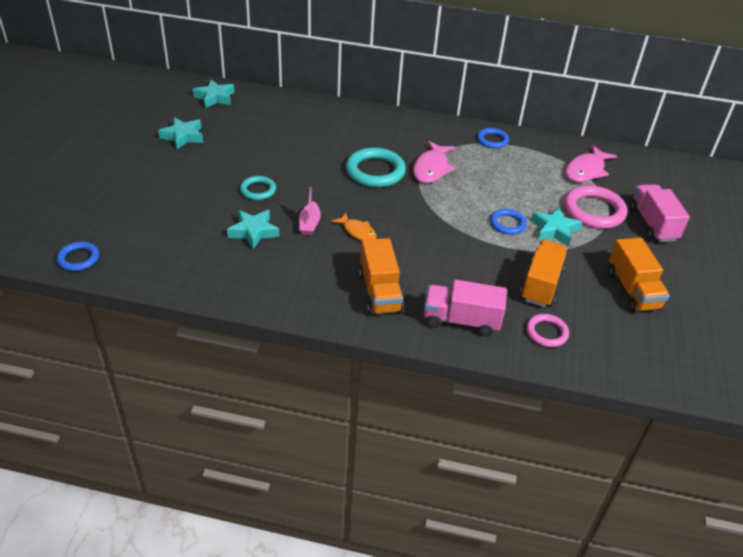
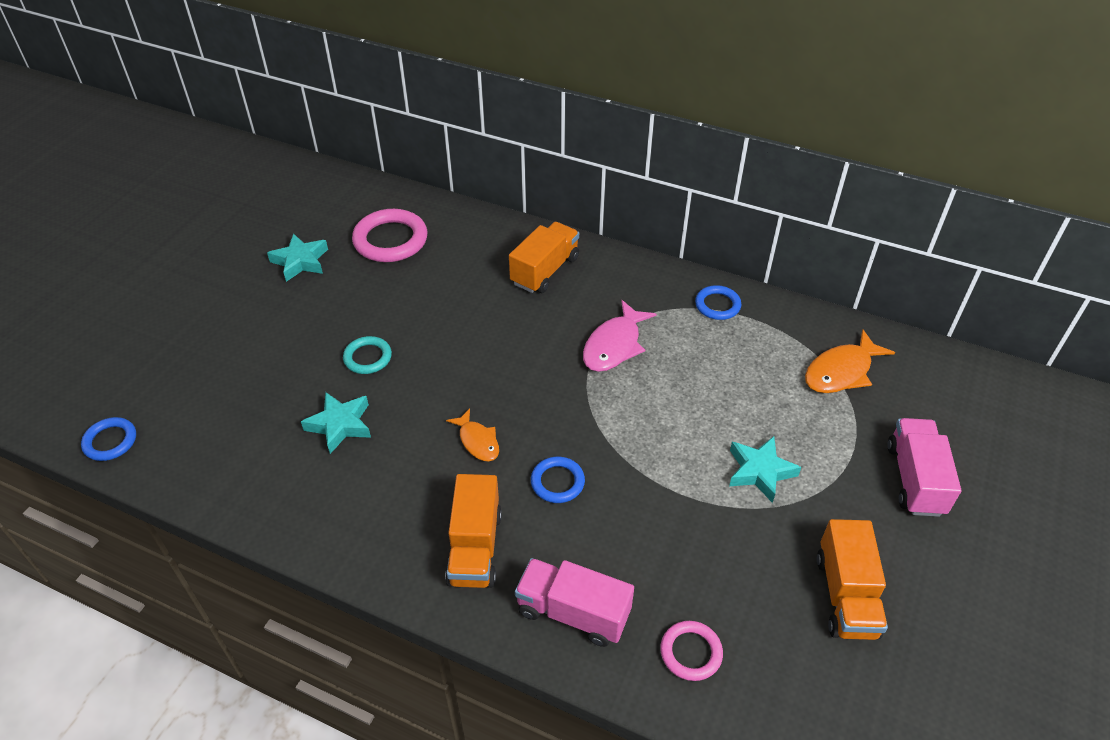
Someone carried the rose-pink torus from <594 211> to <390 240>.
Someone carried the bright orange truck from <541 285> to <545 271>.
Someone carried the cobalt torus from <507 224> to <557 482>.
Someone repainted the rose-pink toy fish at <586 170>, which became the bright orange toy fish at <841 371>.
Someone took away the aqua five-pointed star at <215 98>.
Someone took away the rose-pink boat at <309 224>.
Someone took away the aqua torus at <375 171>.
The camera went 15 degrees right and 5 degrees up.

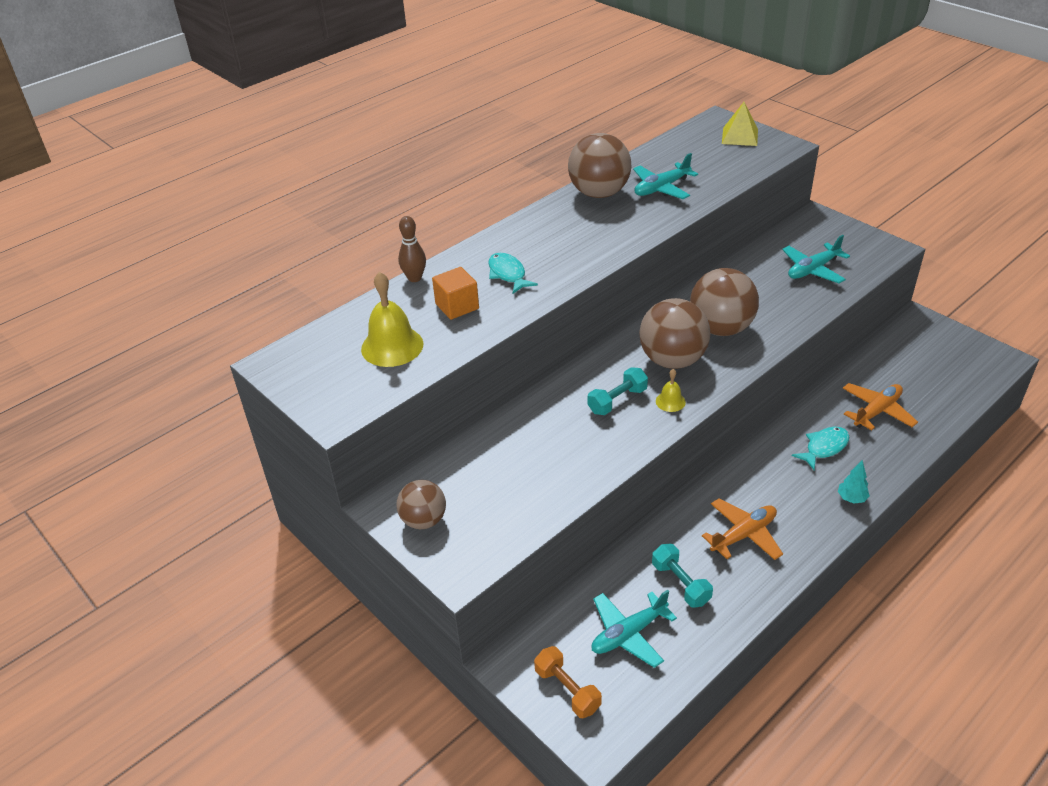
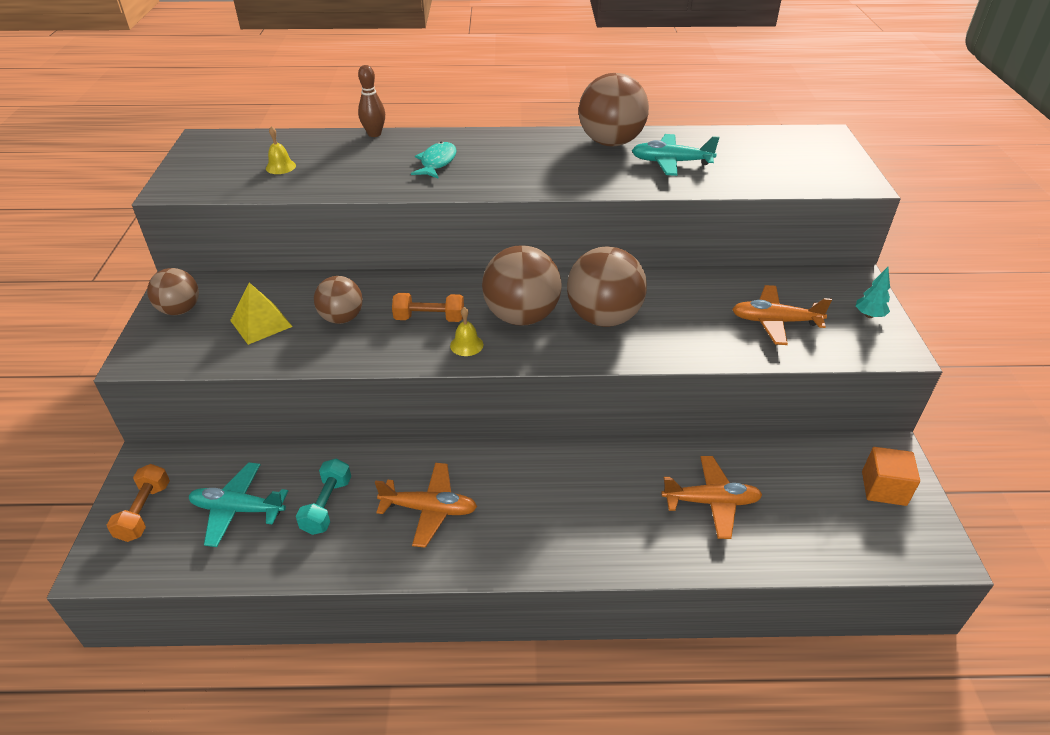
Someone carried the yellow pyramid shape from <740 136> to <261 323>.
Someone scaled the yellow hand bell at <392 346> by 0.50.
Someone put down the russet ball at <342 318>.
Someone repainted the aqua hand weight at <617 401>, which became the bright orange hand weight at <429 318>.
Someone repainted the aqua toy plane at <813 270>, which became the bright orange toy plane at <775 321>.
Someone carried the aqua fir tree from <851 498> to <869 315>.
Someone carried the bright orange cube from <457 306> to <883 488>.
Someone took away the aqua toy fish at <824 448>.
The camera went 40 degrees right and 0 degrees up.

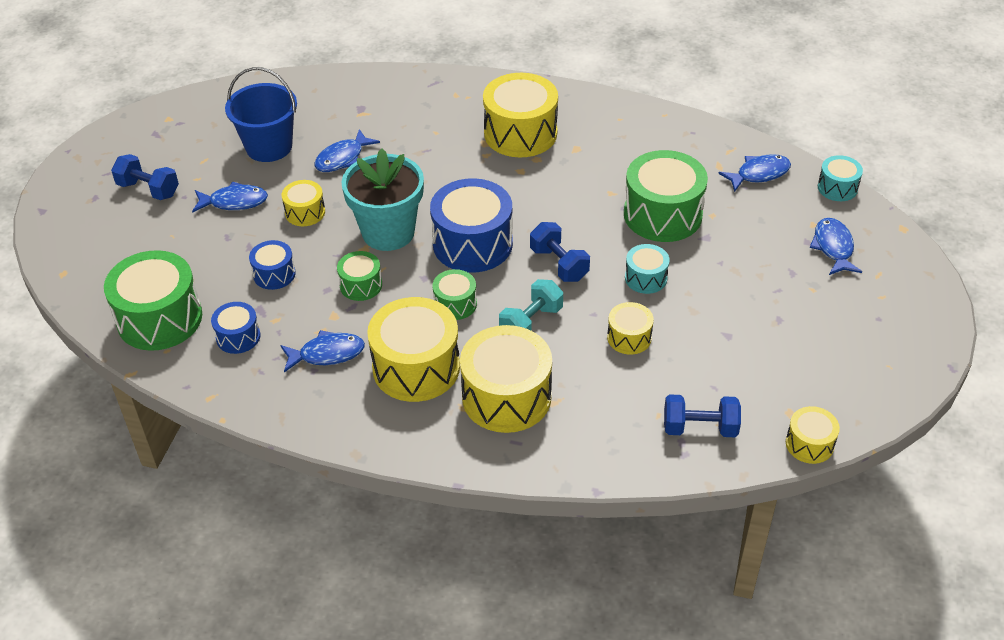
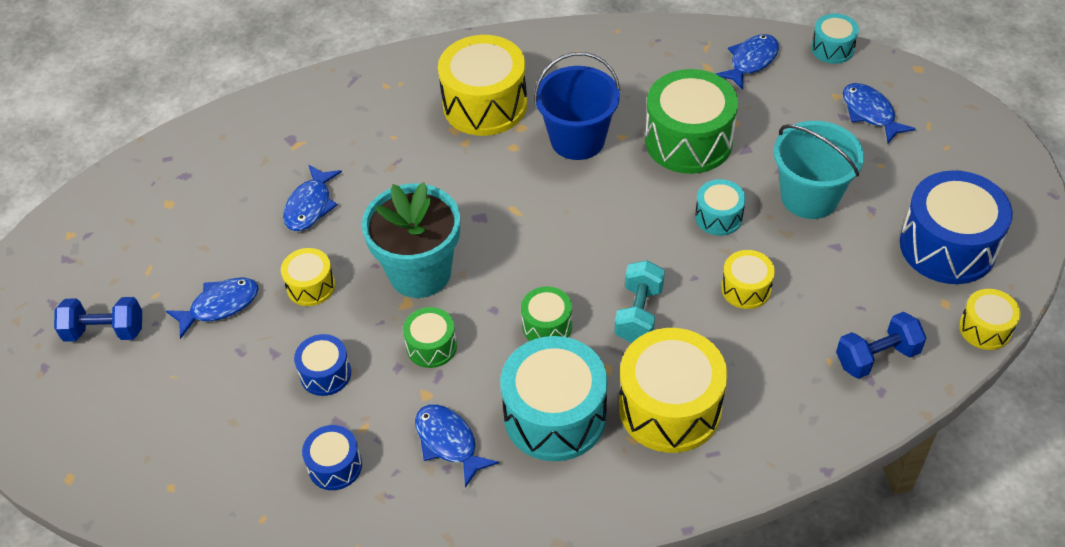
Someone rotated the cobalt toy fish at <327 354> by 90 degrees counterclockwise.
Someone repainted the yellow toy drum at <416 367>, which became the aqua toy drum at <555 416>.
Someone carried the cobalt sand bucket from <269 147> to <577 139>.
Someone put down the aqua sand bucket at <809 197>.
Someone carried the cobalt toy drum from <472 244> to <947 246>.
Someone took away the emerald toy drum at <159 318>.
Someone took away the cobalt hand weight at <559 264>.
The camera went 25 degrees left and 5 degrees up.

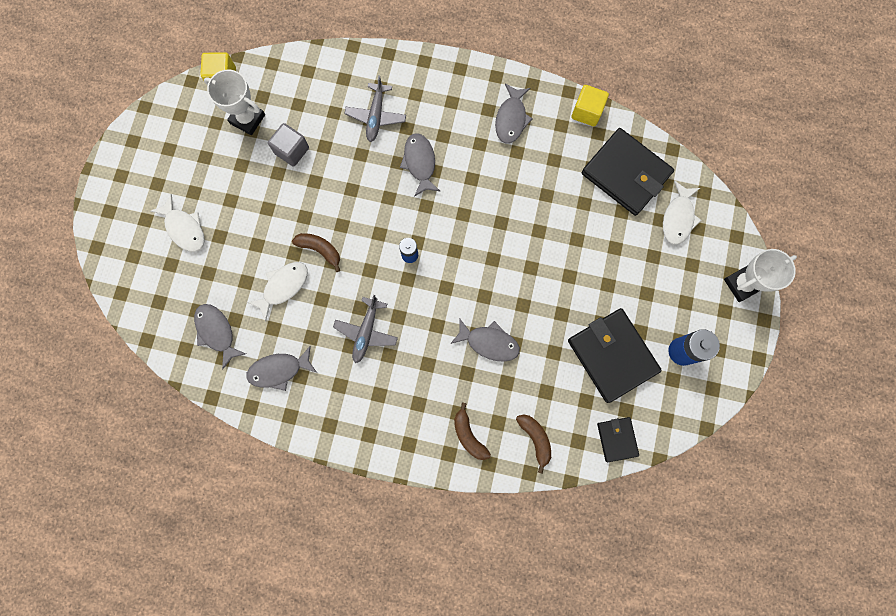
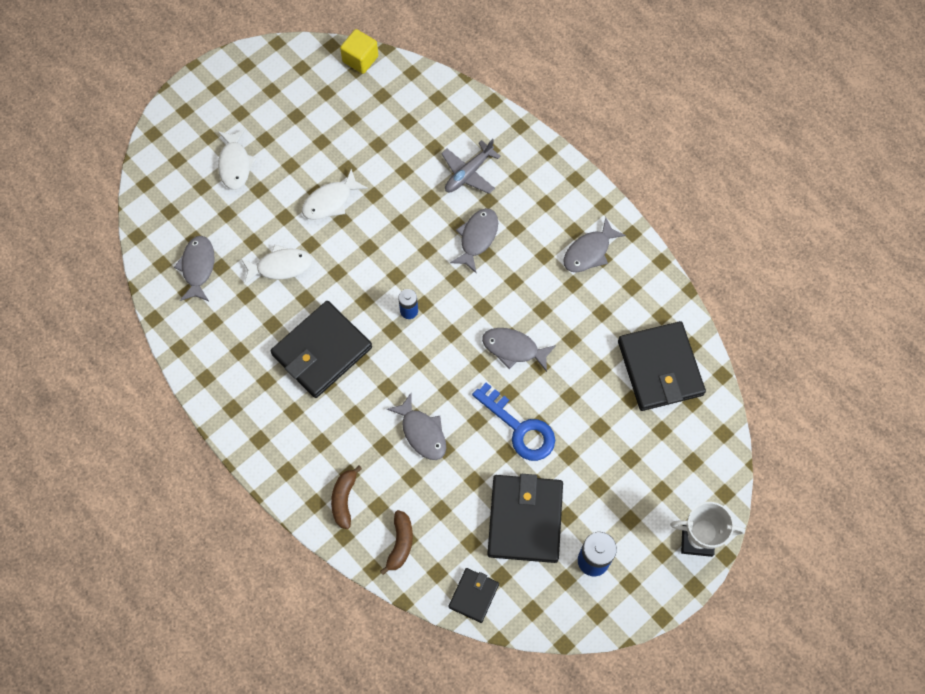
Someone swapped the grey toy plane at <366 332> for the jet-black billfold at <322 351>.
Someone carried the snow-white toy fish from <678 218> to <330 201>.
Someone put down the cobalt key at <520 428>.
Someone carried the grey toy fish from <279 370> to <513 349>.
Someone took away the snow-white award cup at <247 119>.
Someone took away the grey cube at <292 150>.
Someone took away the russet banana fruit at <320 250>.
Someone took away the yellow cube at <586 112>.
The camera went 35 degrees right and 10 degrees down.

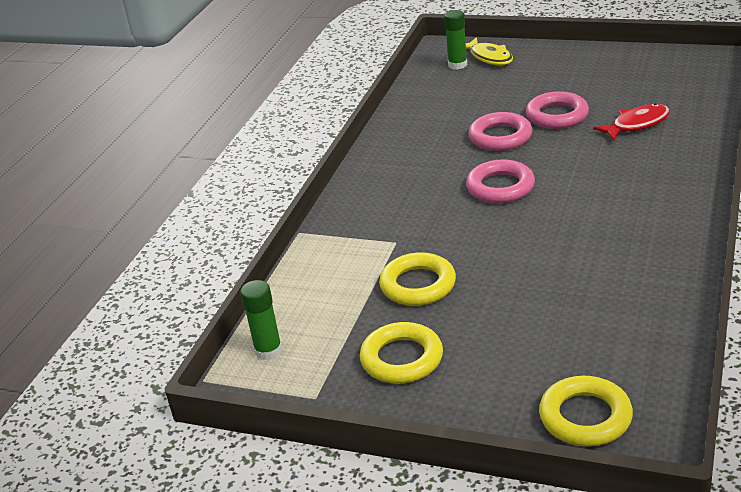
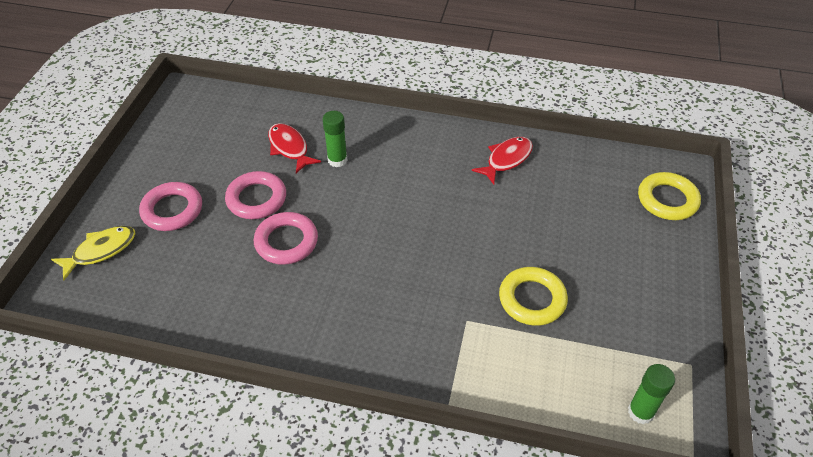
Someone carried the rose-pink torus from <500 187> to <172 210>.
Someone carried the emerald stick of glue from <457 65> to <337 160>.
Someone put down the scarlet toy fish at <506 159>.
Someone took away the yellow torus at <402 359>.
The camera went 100 degrees left and 15 degrees up.

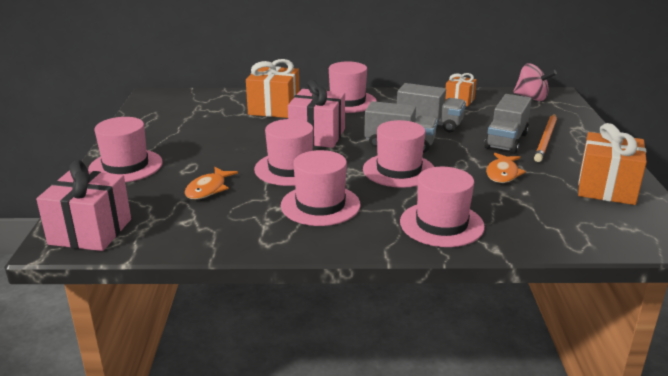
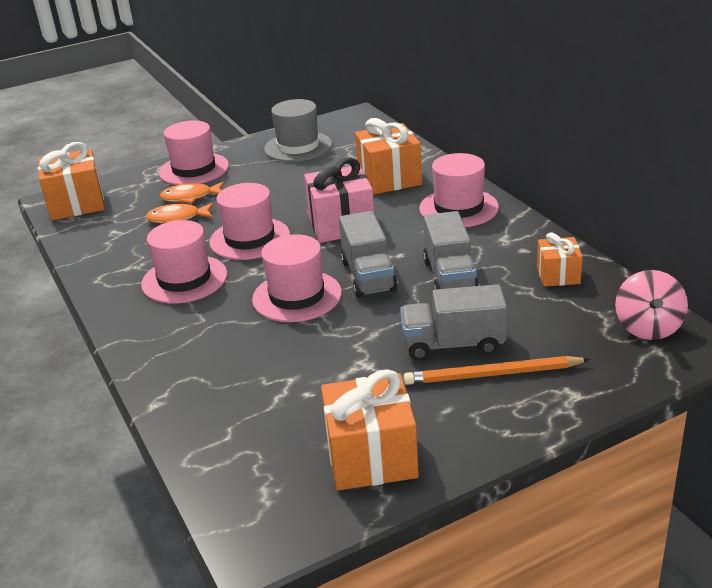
Someone repainted the rose-pink gift at <90 231>, which became the bright orange gift at <77 204>.
Someone carried the bright orange toy fish from <502 173> to <190 197>.
Someone put down the grey tall hat at <298 147>.
Someone took away the rose-pink tall hat at <441 224>.
The camera went 65 degrees right and 5 degrees up.

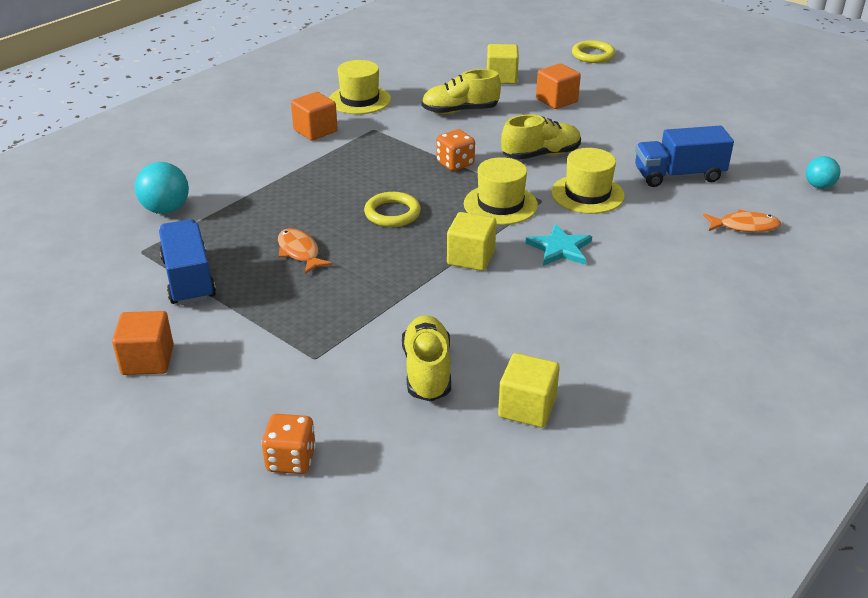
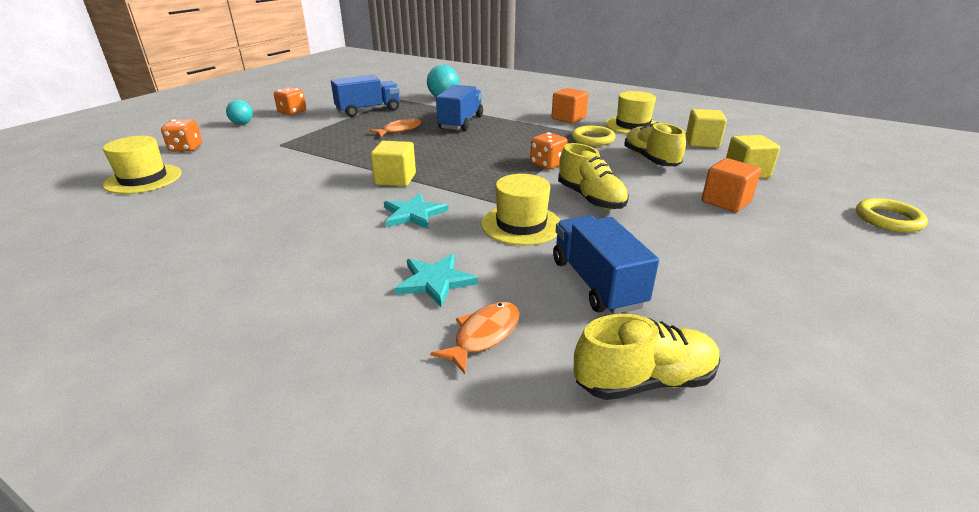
Someone carried the yellow tall hat from <500 204> to <143 179>.
Someone carried the aqua ball from <819 186> to <242 124>.
Someone swapped the bright orange cube at <148 360> for the bright orange game die at <292 112>.
Someone put down the aqua five-pointed star at <435 281>.
Someone rotated the bright orange toy fish at <744 226> by 135 degrees counterclockwise.
Someone put down the cobalt truck at <461 122>.
Someone carried the yellow torus from <392 213> to <593 139>.
Someone carried the yellow lace-up shoe from <427 371> to <644 381>.
Someone carried the yellow cube from <527 408> to <702 142>.
The camera went 80 degrees right and 5 degrees down.

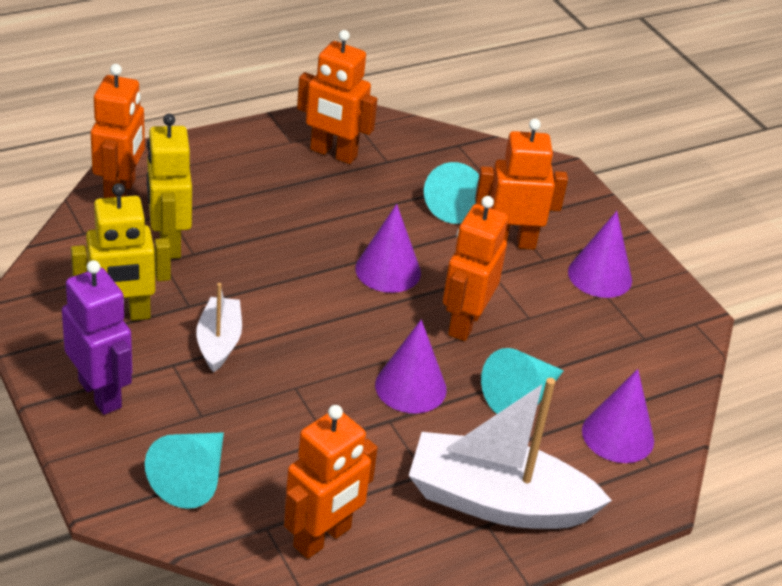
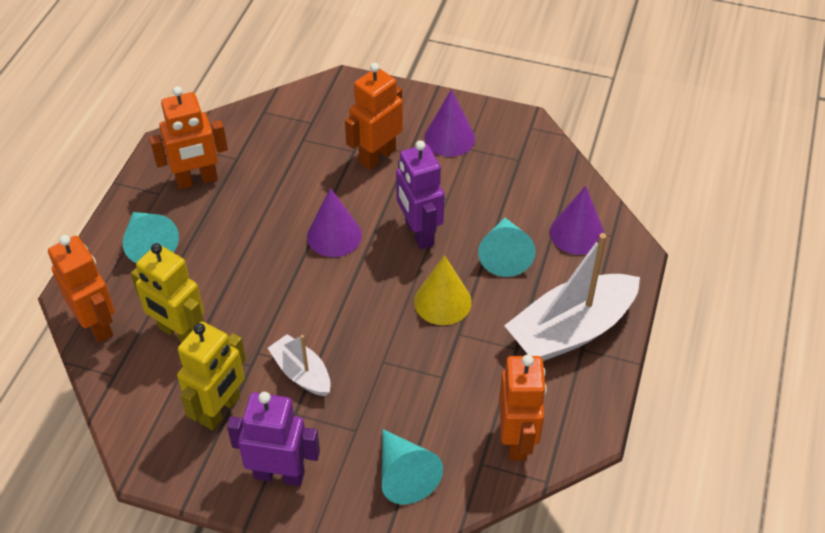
Someone carried the aqua cone from <456 204> to <149 244>.
Someone repainted the bright orange toy robot at <464 323>, which became the royal purple toy robot at <419 233>.
Someone repainted the royal purple cone at <410 387>, which became the yellow cone at <442 301>.
The camera went 40 degrees left and 10 degrees up.

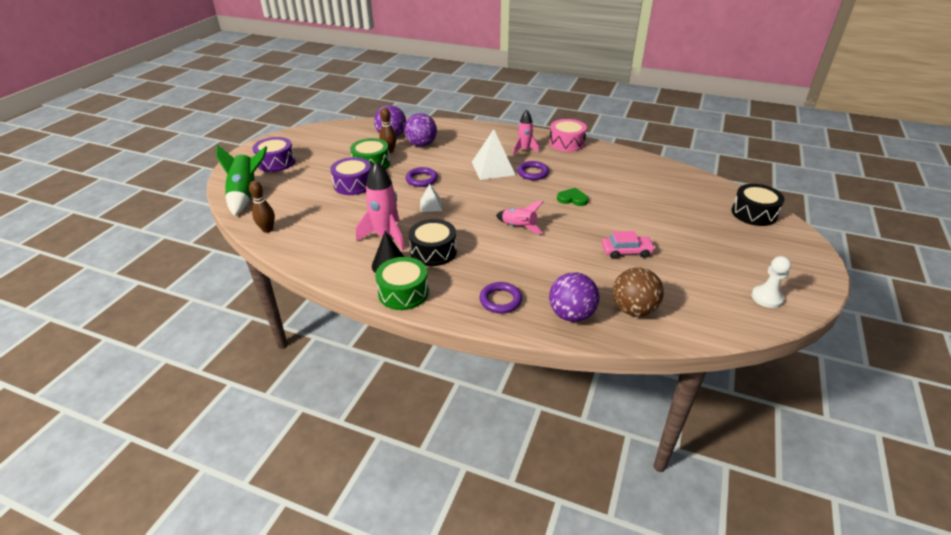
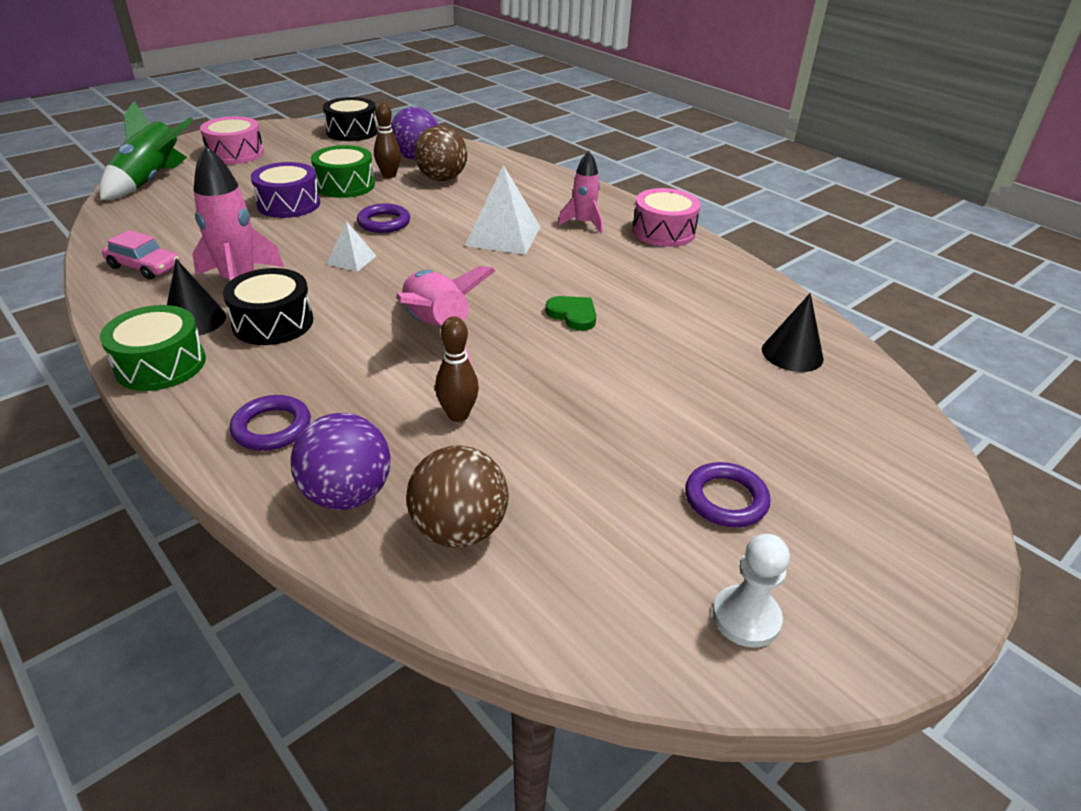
Someone carried the rose-pink car from <626 251> to <144 267>.
Someone repainted the royal purple toy drum at <276 162>, which became the rose-pink toy drum at <235 153>.
Someone carried the jet-black toy drum from <754 213> to <352 132>.
Someone scaled the rose-pink rocket at <519 227> by 1.59.
Someone repainted the royal purple ball at <421 144>, which became the russet ball at <442 178>.
Someone carried the russet skittle from <267 229> to <458 415>.
Someone carried the royal purple torus from <533 173> to <725 499>.
Someone put down the jet-black cone at <792 354>.
The camera went 25 degrees right and 0 degrees up.

